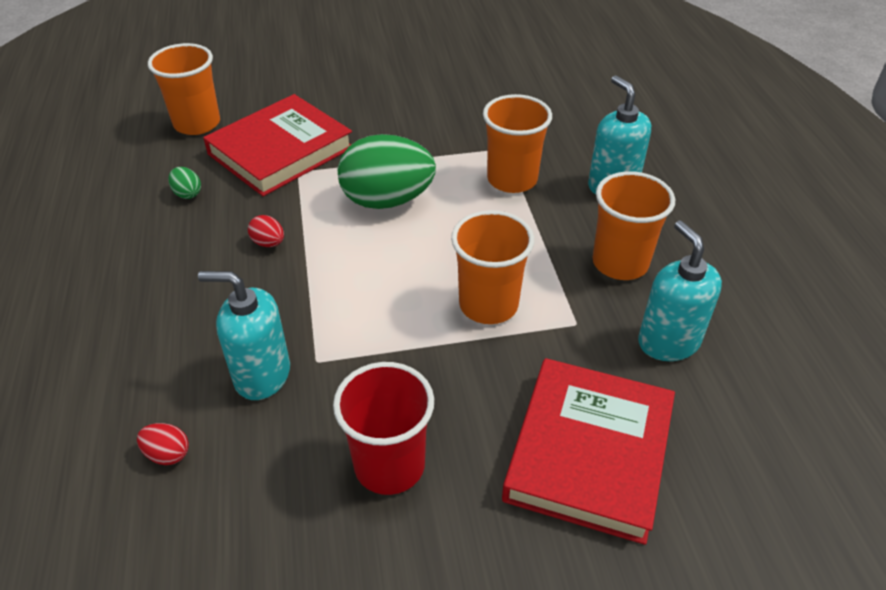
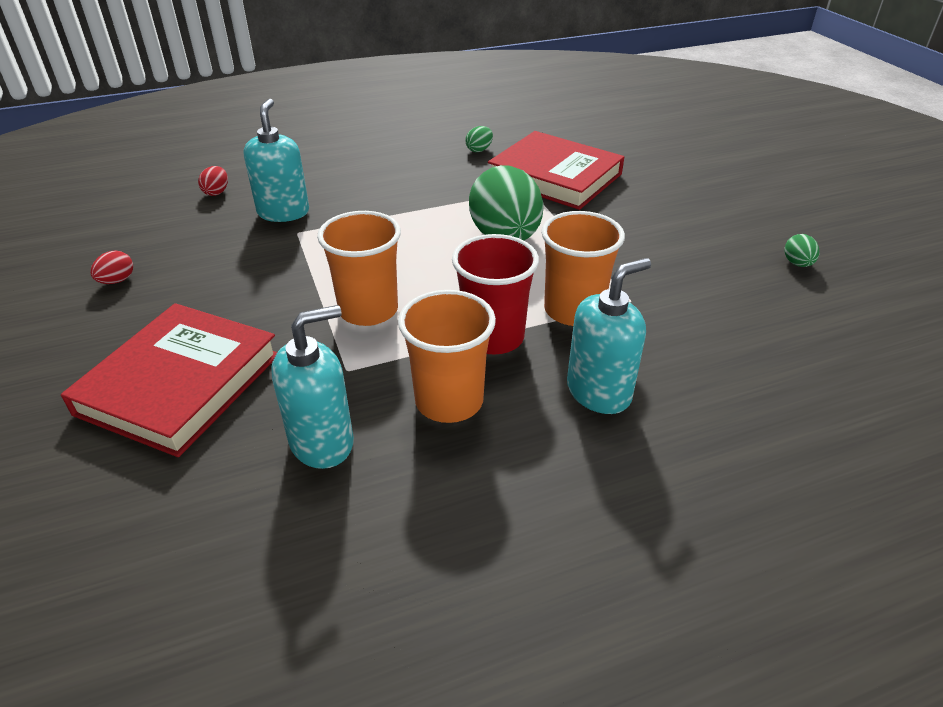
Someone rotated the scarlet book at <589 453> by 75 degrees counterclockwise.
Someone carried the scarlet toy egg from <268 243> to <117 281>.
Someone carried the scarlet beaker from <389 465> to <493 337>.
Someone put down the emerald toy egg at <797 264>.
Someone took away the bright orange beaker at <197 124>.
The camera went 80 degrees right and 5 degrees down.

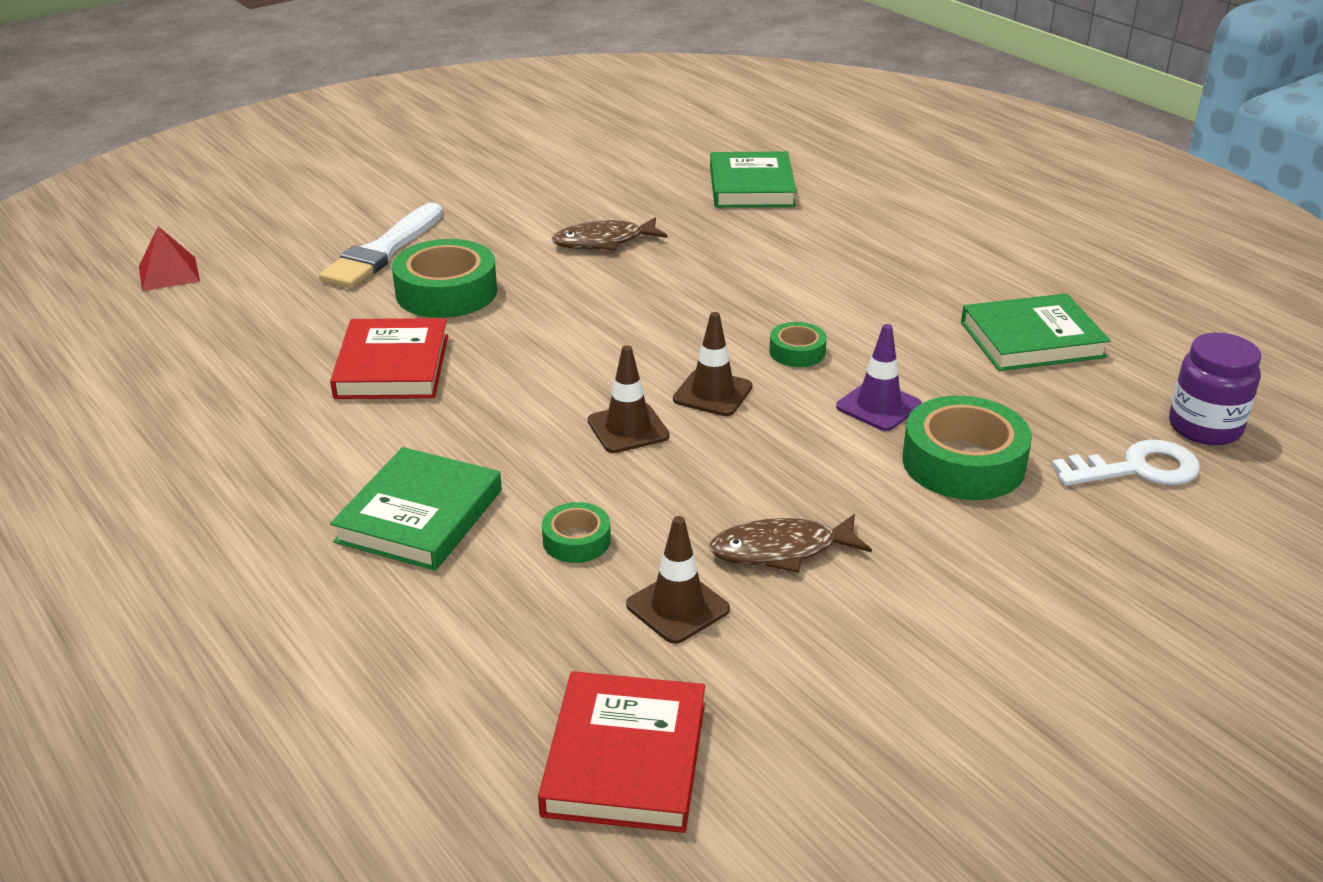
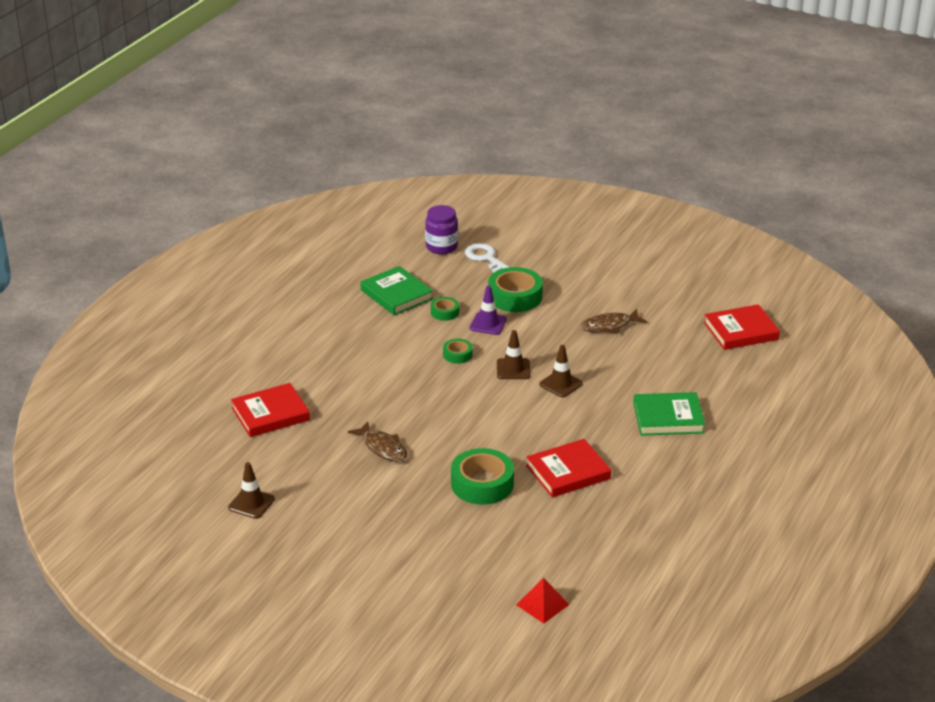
Someone carried the russet road cone from <677 607> to <251 503>.
Someone repainted the emerald book at <751 186>, which became the scarlet book at <270 414>.
Someone carried the emerald roll of tape from <576 540> to <444 312>.
Someone rotated the russet toy fish at <781 550> by 105 degrees clockwise.
Someone took away the snow-white paint brush at <383 251>.
The camera went 115 degrees left and 0 degrees up.

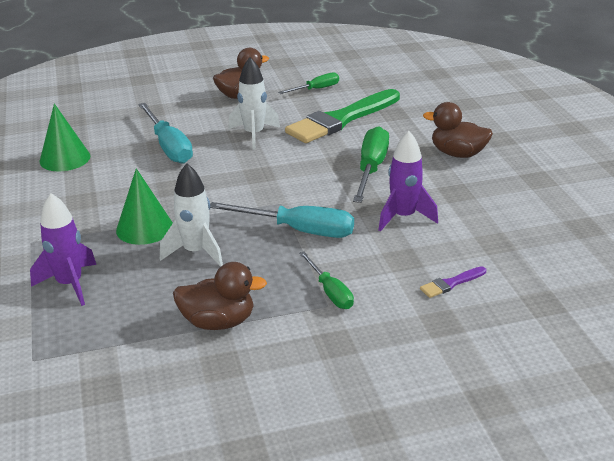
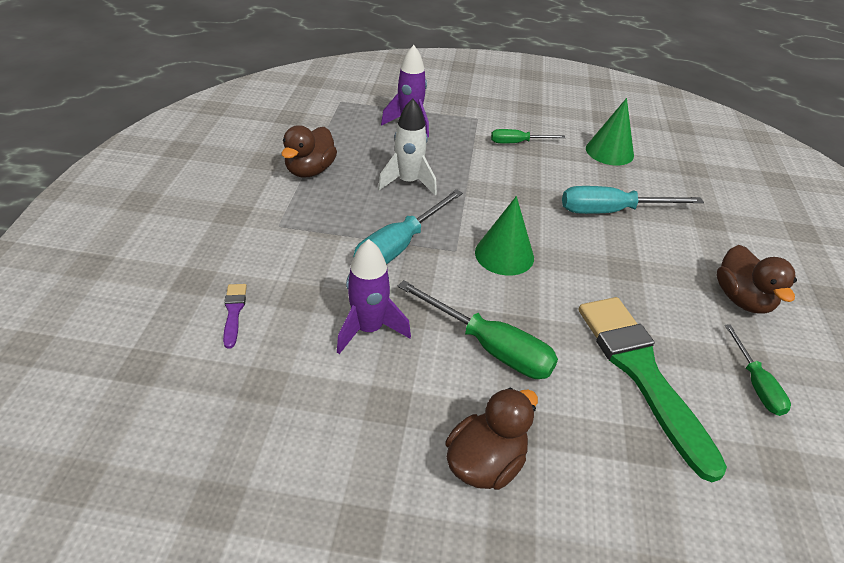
Someone carried the emerald cone from <144 228> to <504 254>.
Someone carried the emerald hand screwdriver from <330 292> to <517 143>.
Someone took away the snow-white rocket at <254 134>.
The camera went 110 degrees right and 10 degrees up.

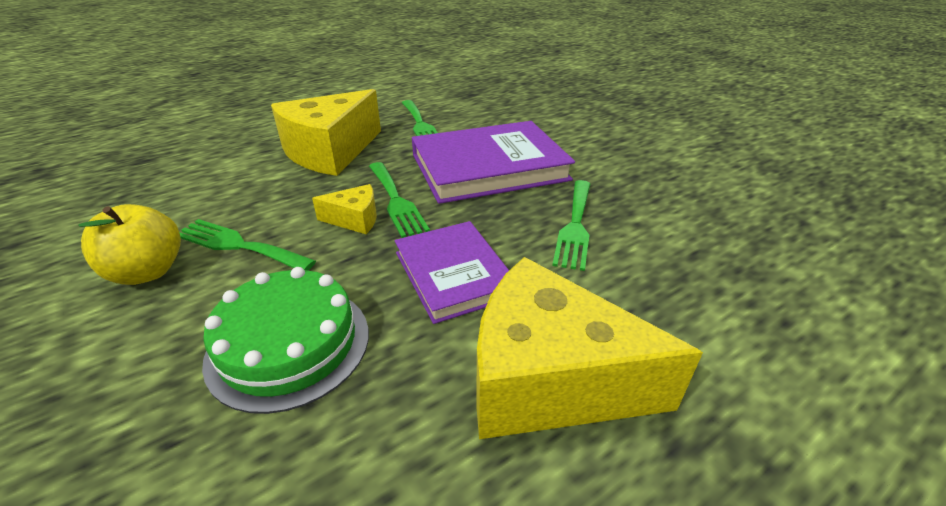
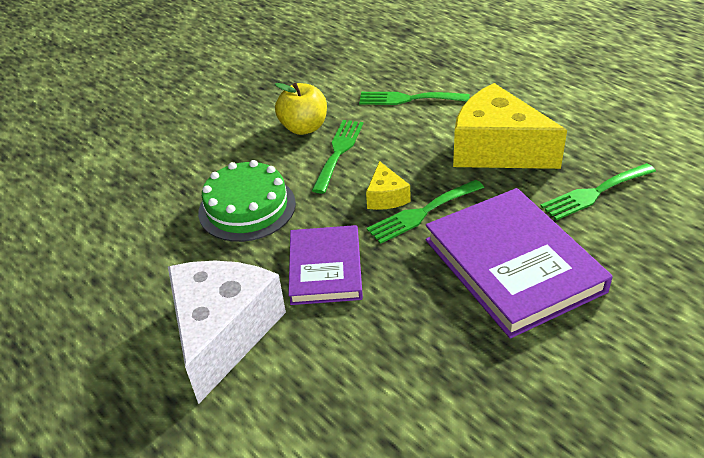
Someone repainted the yellow piece of cheese at <548 379>, which became the snow-white piece of cheese at <223 333>.
Someone rotated the royal purple book at <454 274> by 60 degrees counterclockwise.
Someone carried the emerald dinner fork from <575 226> to <408 99>.
The camera went 85 degrees right and 5 degrees up.

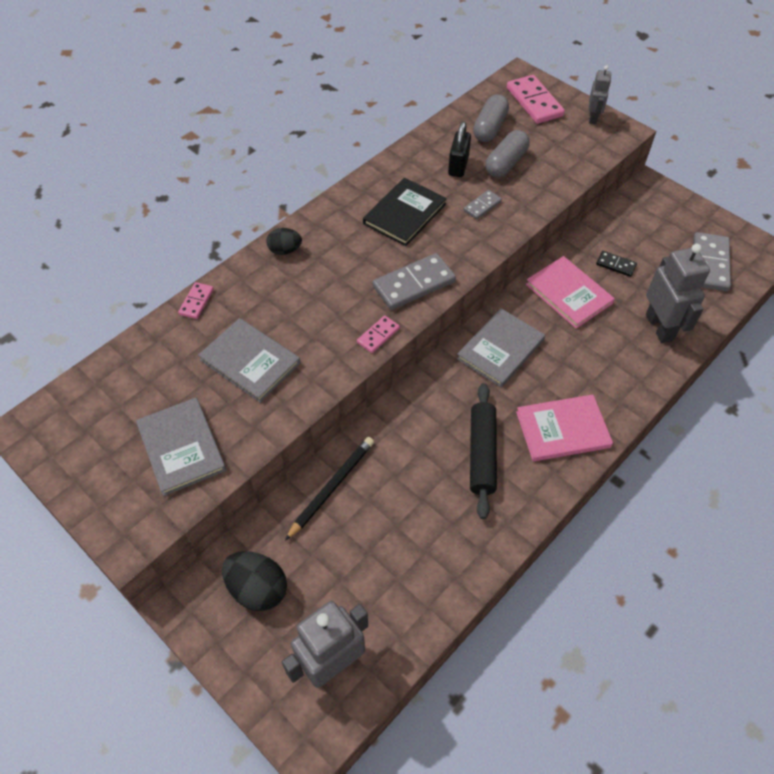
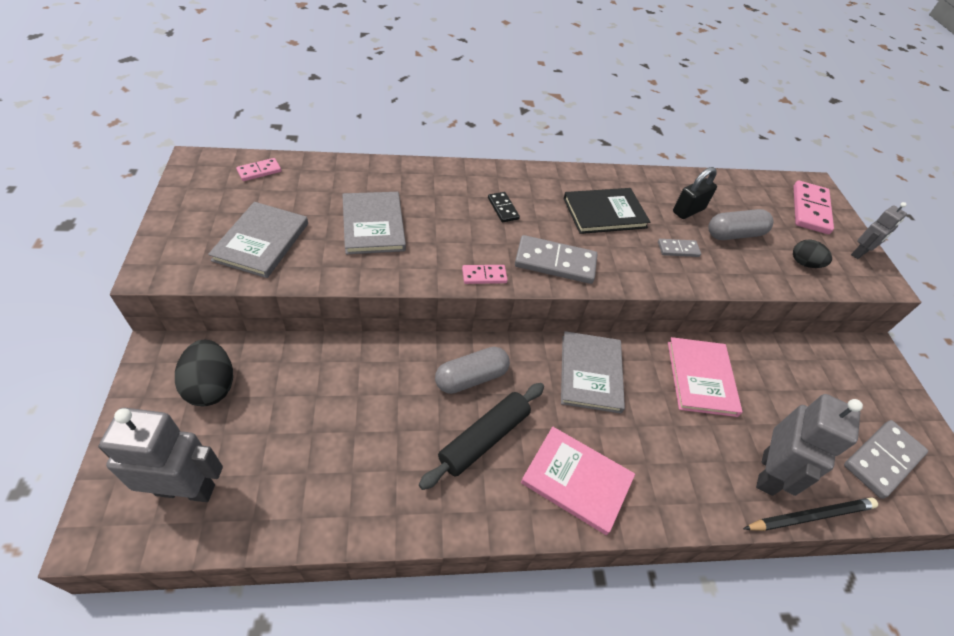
Someone carried the rose-pink domino from <196 302> to <259 171>.
Someone carried the grey pill from <489 128> to <471 378>.
Someone carried the jet-black domino from <615 265> to <503 208>.
Someone rotated the grey book at <500 349> by 75 degrees counterclockwise.
Someone carried the jet-black lead pencil from <332 487> to <810 516>.
Someone carried the jet-black toy egg from <285 250> to <804 263>.
The camera went 35 degrees right and 5 degrees down.

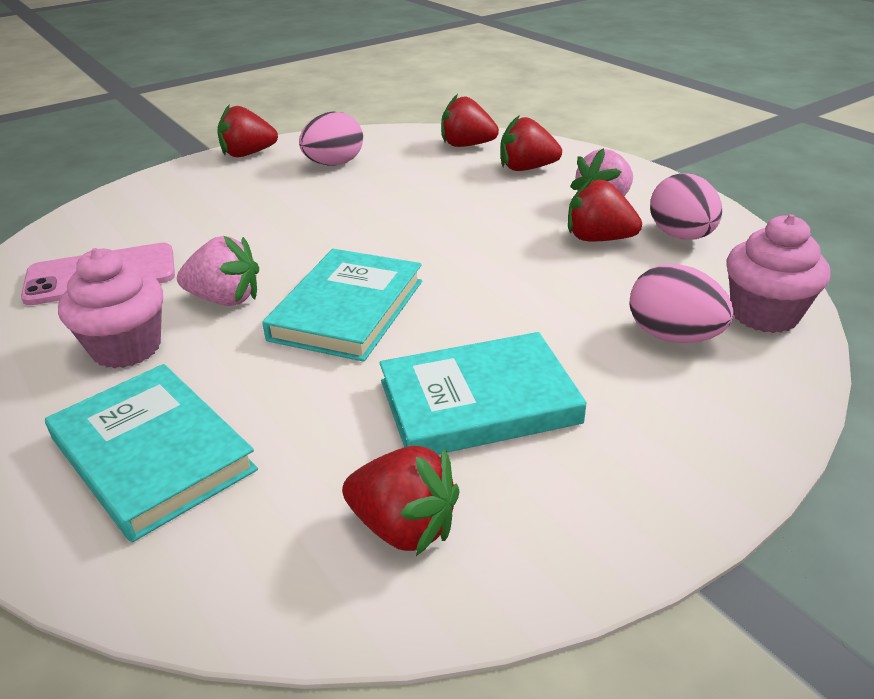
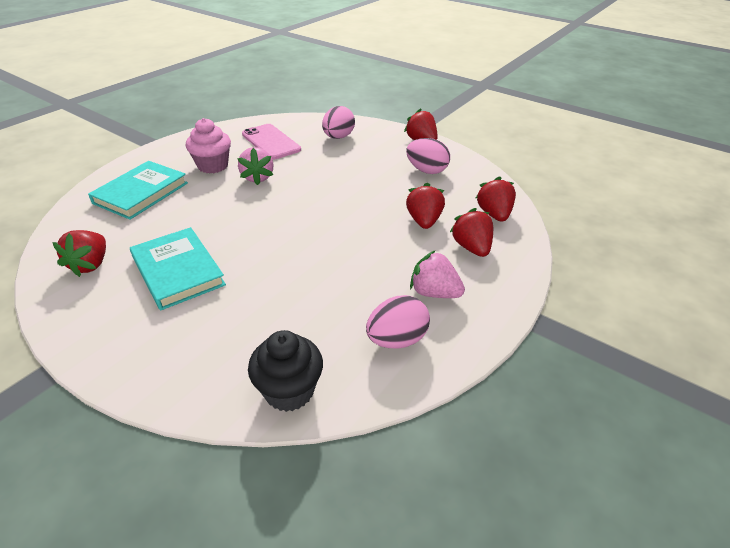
Someone repainted the rose-pink fairy cake at <764 314>, which became the jet-black fairy cake at <289 391>.
Someone carried the rose-pink toy egg from <673 336> to <338 137>.
Someone carried the scarlet strawberry from <598 239> to <424 221>.
Someone took away the aqua book at <347 310>.
The camera went 70 degrees right and 5 degrees up.

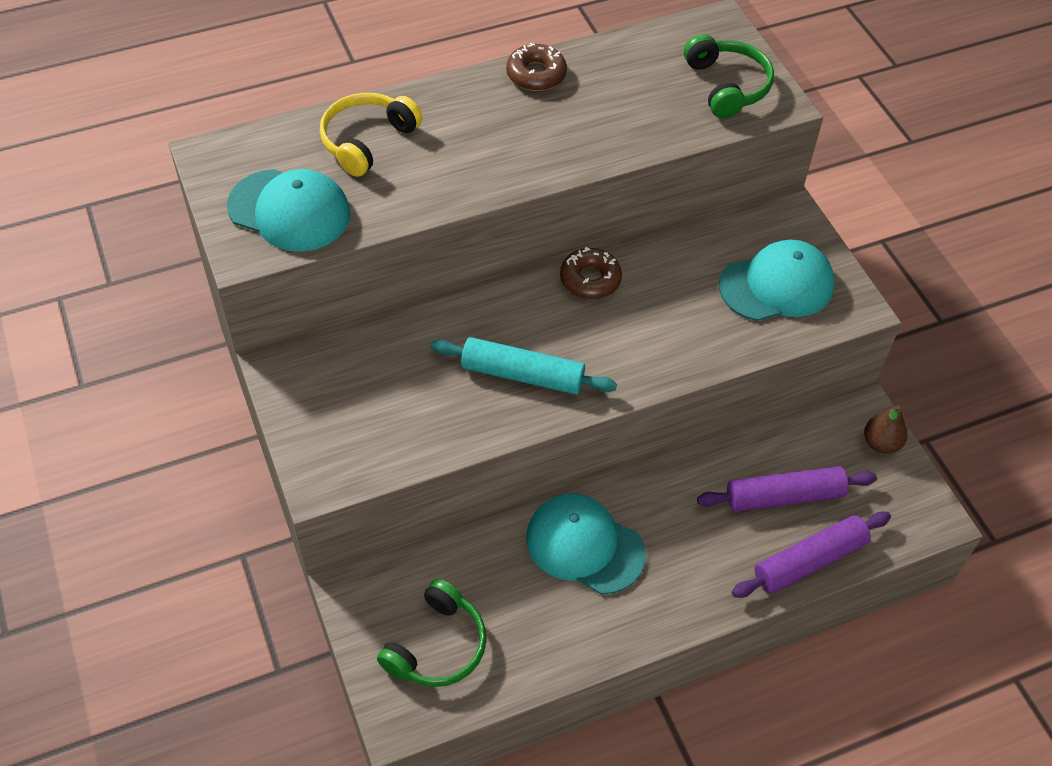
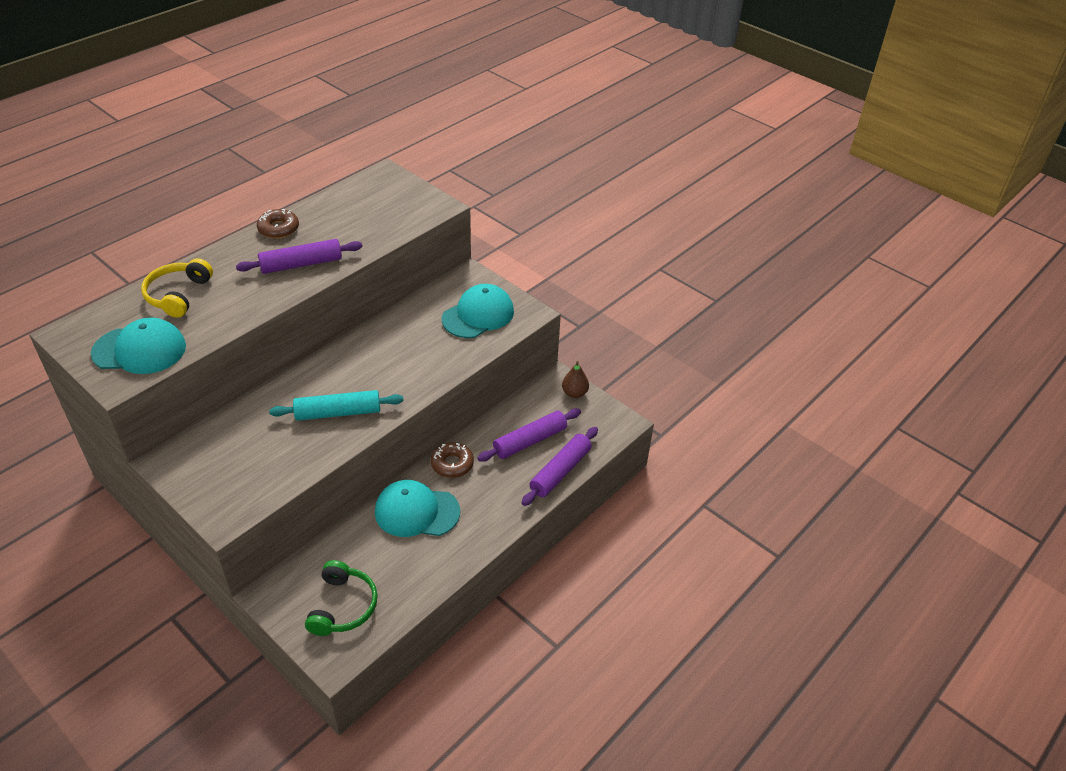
Someone put down the royal purple pastry roller at <301 264>.
Someone carried the russet doughnut from <590 279> to <452 464>.
Someone took away the emerald over-ear headphones at <727 86>.
The camera went 25 degrees left and 10 degrees down.

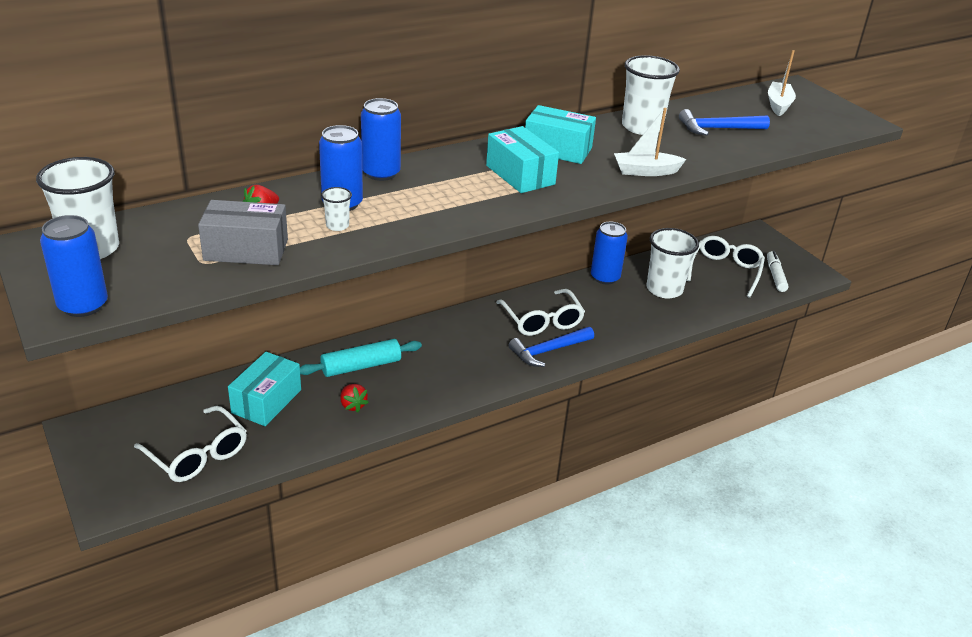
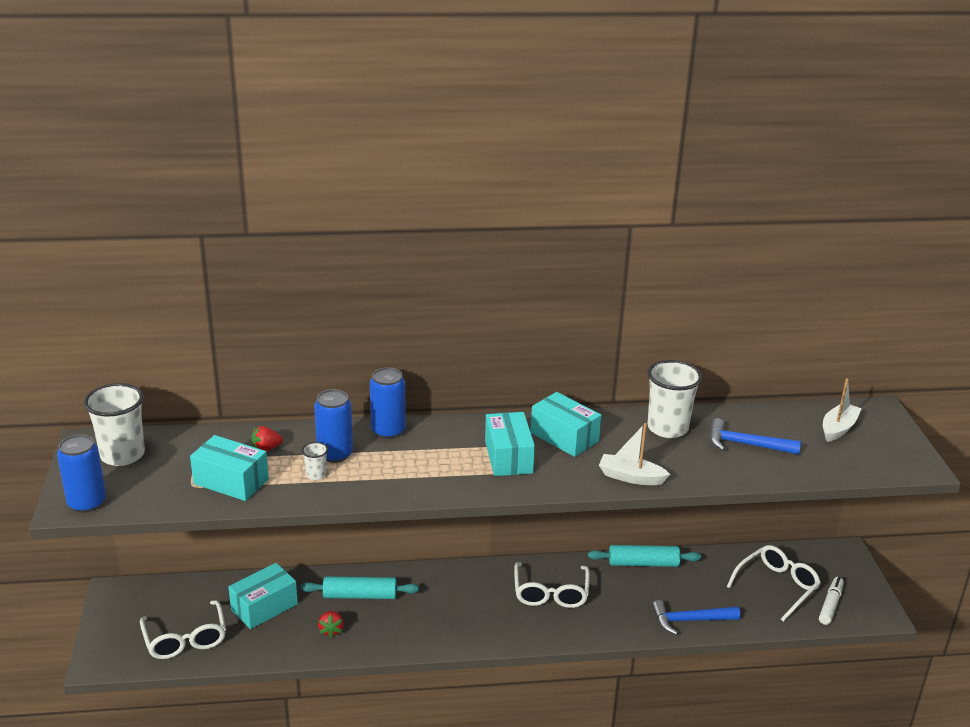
Someone repainted the grey parcel at <246 250>, which became the aqua parcel at <231 481>.
Someone swapped the cobalt tin at <605 277> for the aqua pastry roller at <643 563>.
Someone carried the cobalt claw hammer from <548 351> to <690 620>.
Someone took away the snow-white beaker at <664 289>.
The camera went 25 degrees right and 5 degrees down.

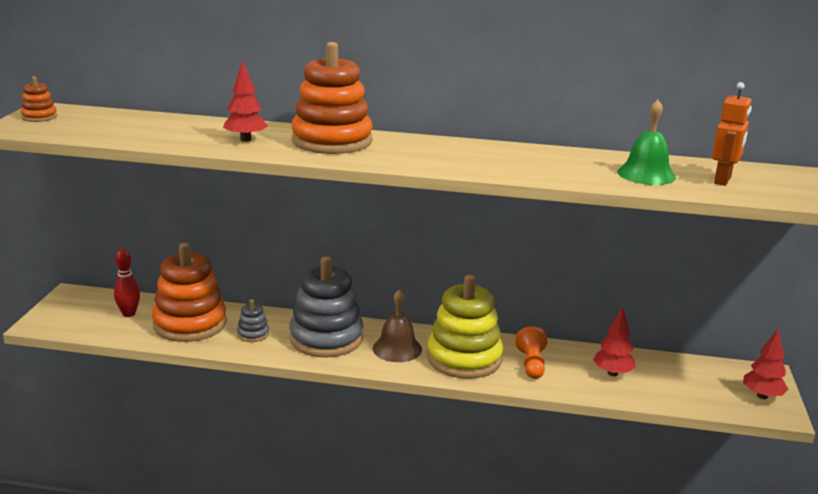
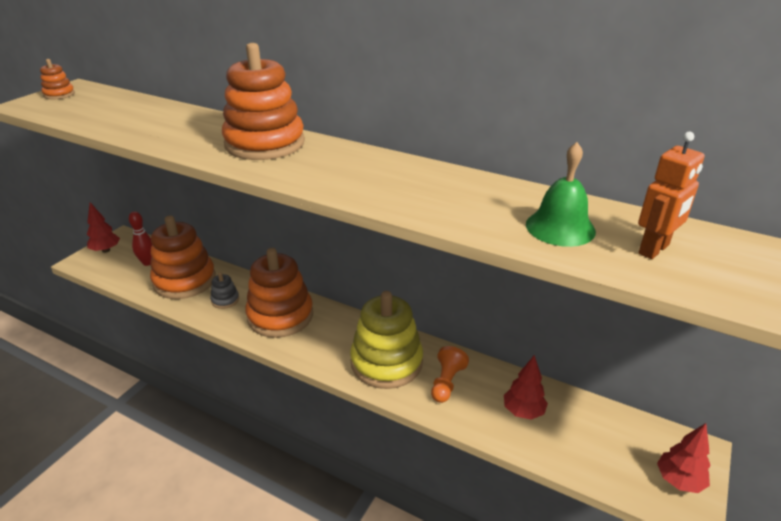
Someone carried the scarlet fir tree from <245 139> to <106 250>.
Someone repainted the grey stacking toy at <326 338>, which became the bright orange stacking toy at <280 316>.
Someone took away the russet hand bell at <397 348>.
The camera went 20 degrees right and 10 degrees up.

